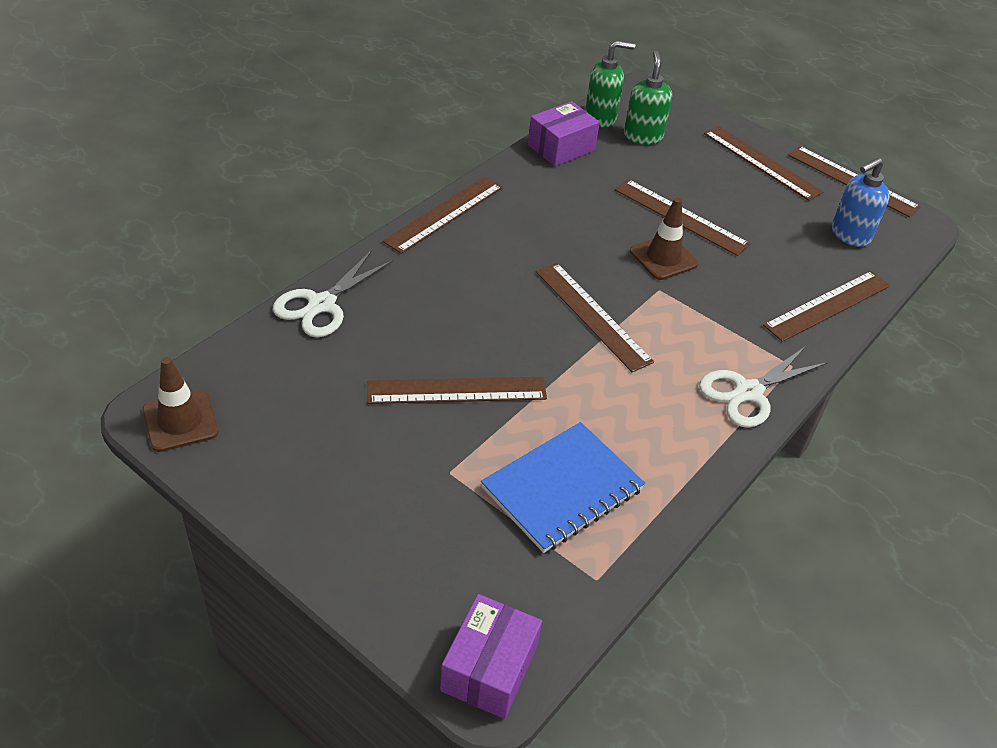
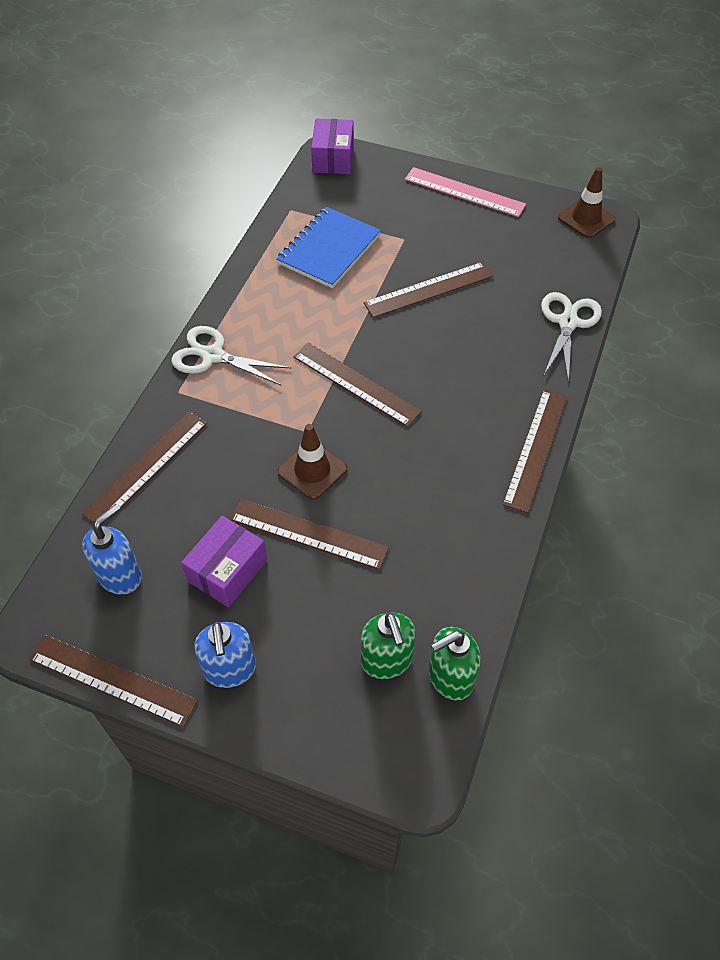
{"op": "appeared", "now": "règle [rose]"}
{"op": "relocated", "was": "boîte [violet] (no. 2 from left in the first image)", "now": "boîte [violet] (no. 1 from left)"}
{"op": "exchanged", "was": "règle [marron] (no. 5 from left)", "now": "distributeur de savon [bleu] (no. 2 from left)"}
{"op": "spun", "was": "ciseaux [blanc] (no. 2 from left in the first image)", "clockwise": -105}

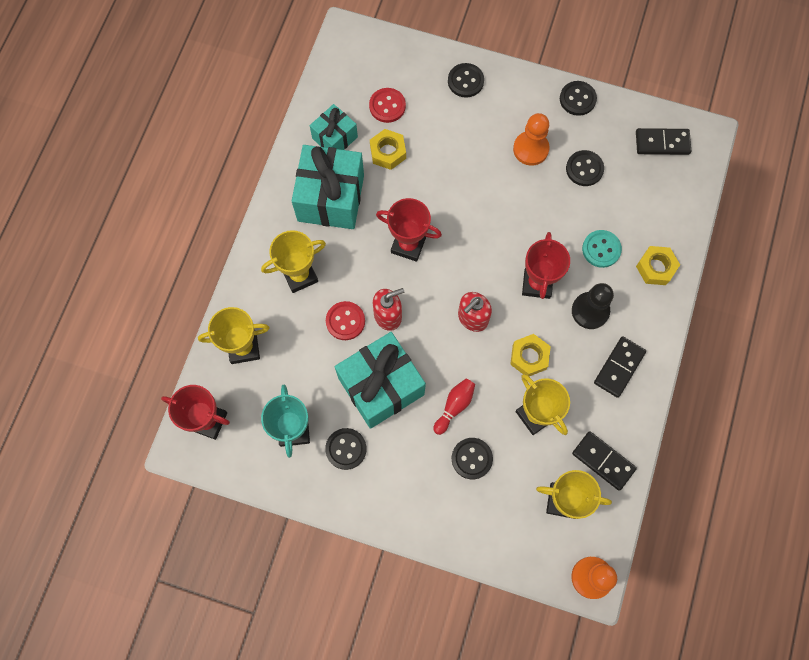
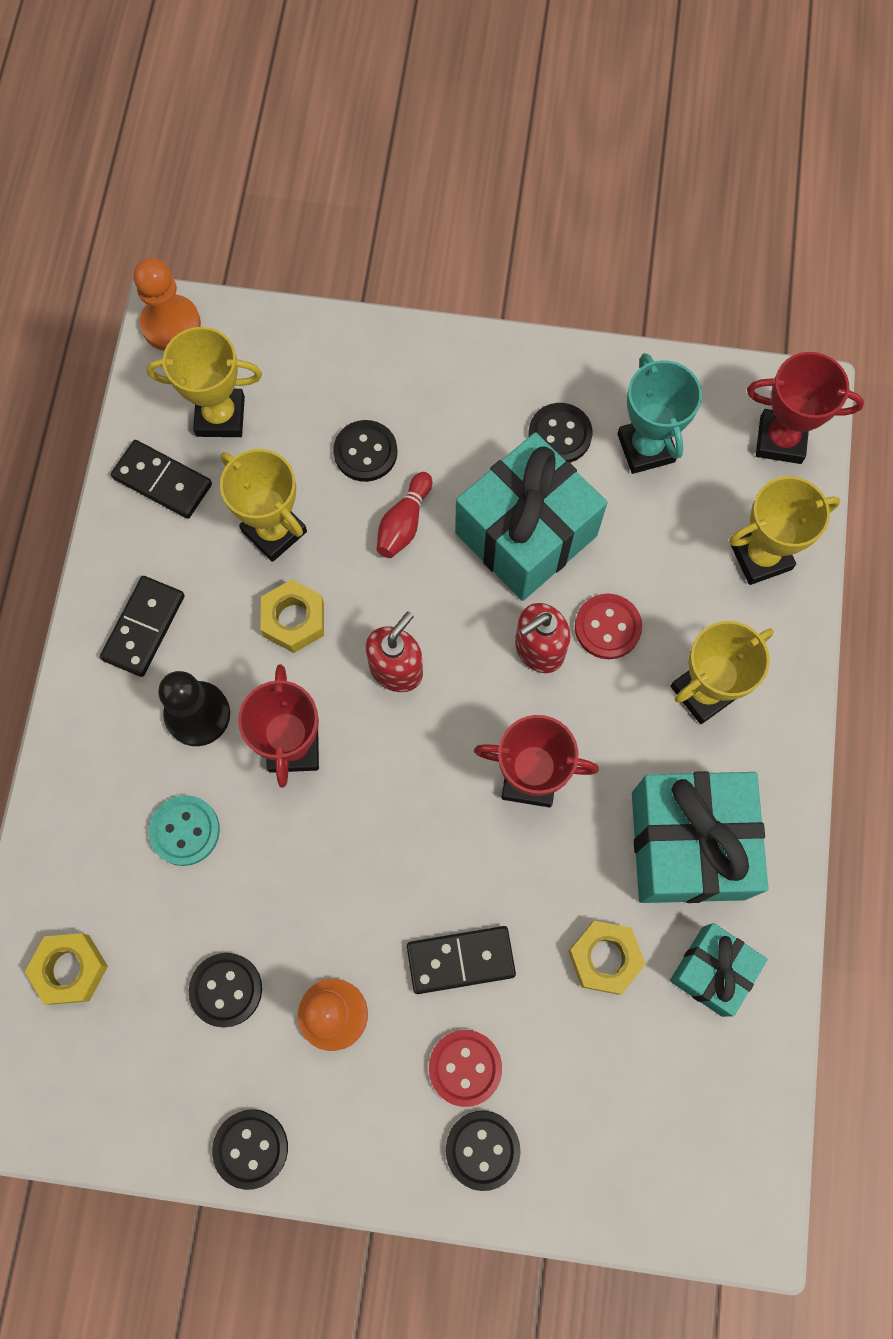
{"op": "relocated", "was": "bouton [rouge] (no. 2 from left in the first image)", "now": "bouton [rouge] (no. 1 from left)"}
{"op": "relocated", "was": "domino [noir] (no. 3 from left)"}
{"op": "relocated", "was": "écrou [jaune] (no. 3 from left in the first image)", "now": "écrou [jaune] (no. 1 from left)"}

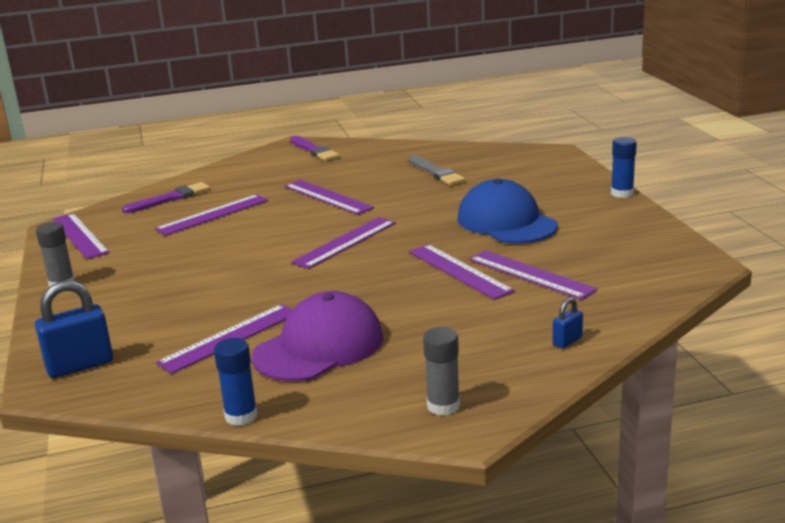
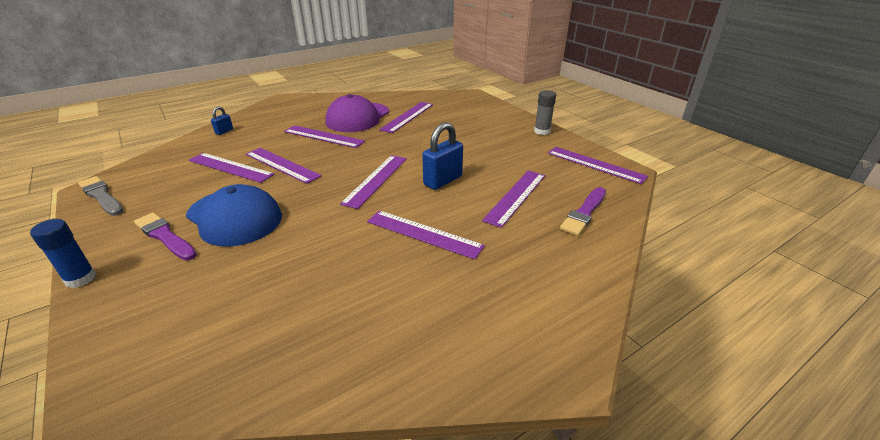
{"op": "missing", "was": "bâton de colle [bleu] (no. 1 from left)"}
{"op": "missing", "was": "bâton de colle [gris] (no. 2 from left)"}
{"op": "appeared", "now": "règle [violet] (no. 3 from left)"}
{"op": "relocated", "was": "cadenas [bleu] (no. 1 from left in the first image)", "now": "cadenas [bleu] (no. 2 from left)"}
{"op": "relocated", "was": "pinceau [violet] (no. 2 from left in the first image)", "now": "pinceau [violet] (no. 1 from left)"}
{"op": "relocated", "was": "pinceau [gris]"}

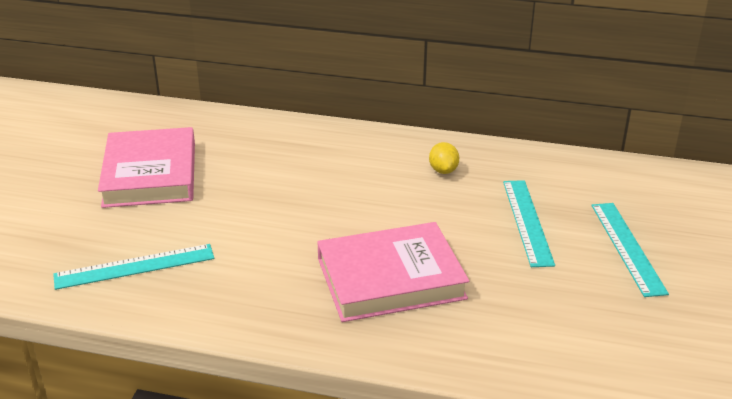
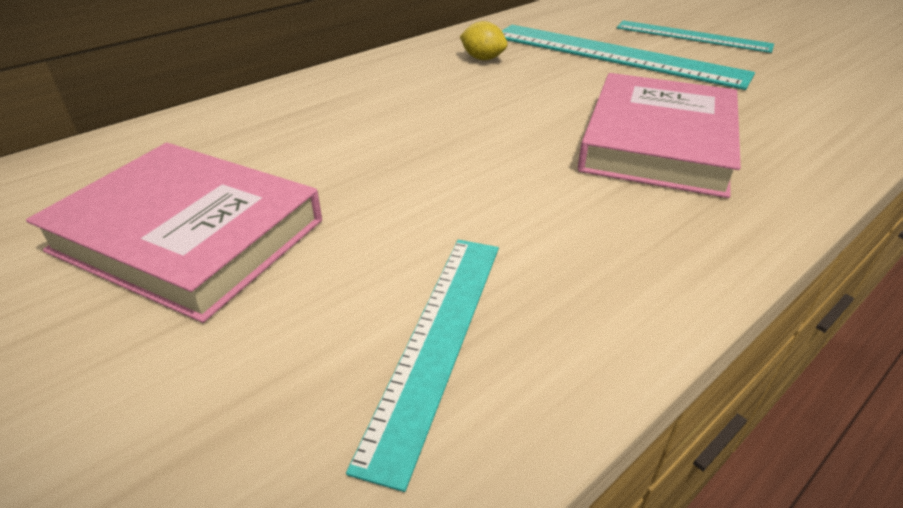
{"op": "size", "was": "règle [turquoise] (no. 2 from left)", "ratio": 1.61}

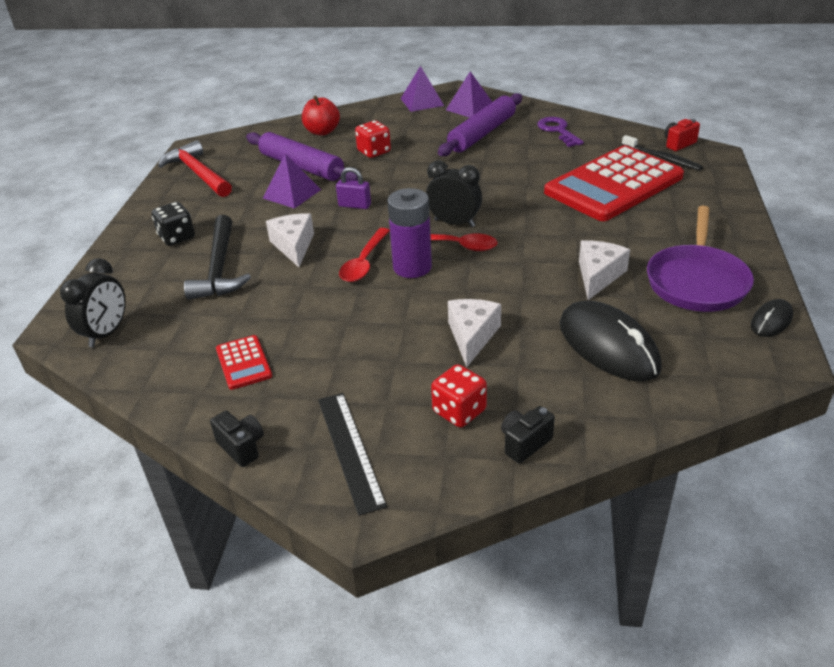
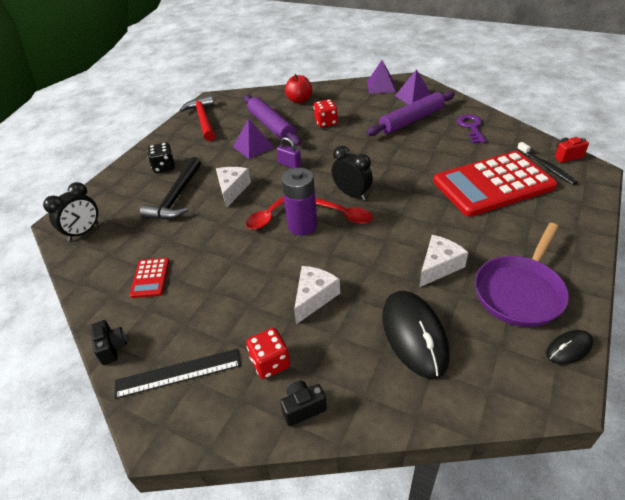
{"op": "spun", "was": "règle [noir]", "clockwise": 75}

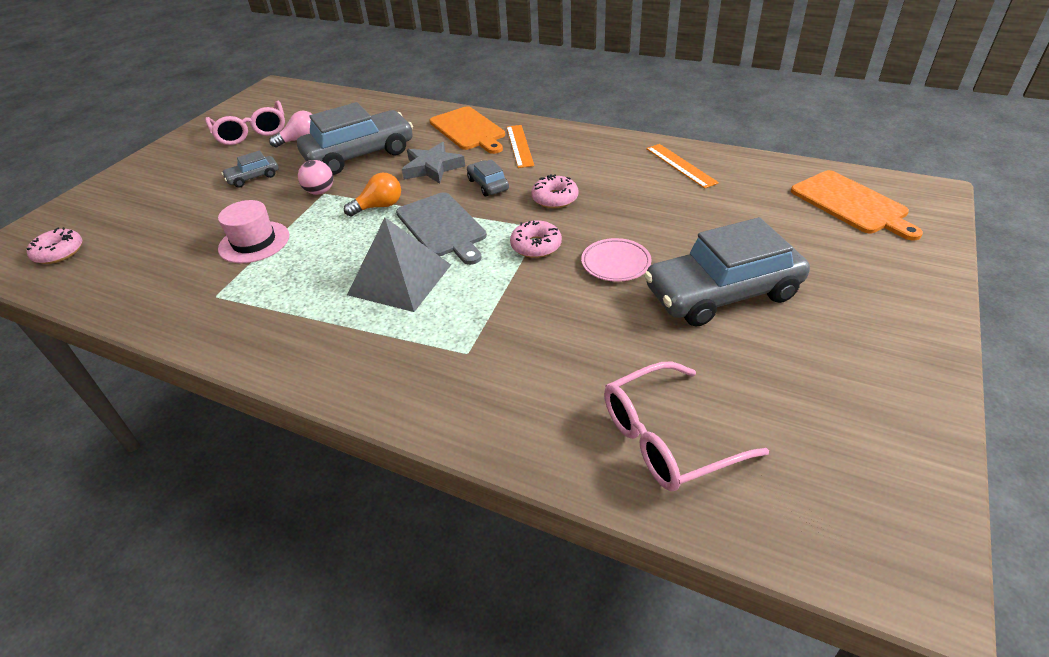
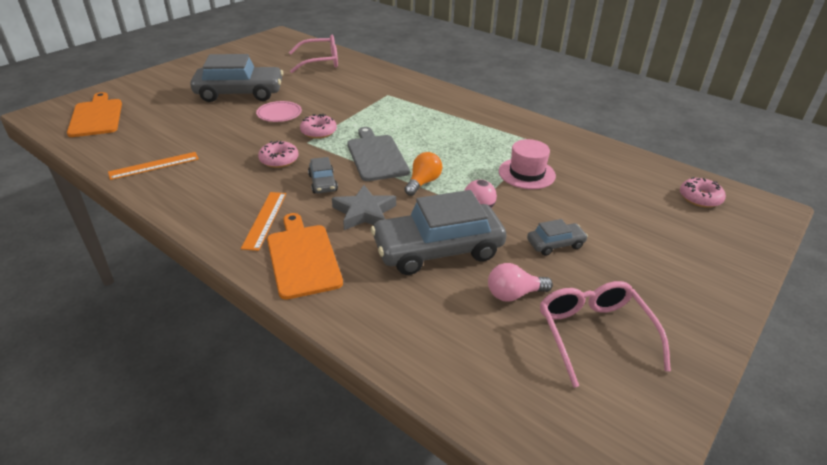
{"op": "missing", "was": "pyramide [gris]"}
{"op": "spun", "was": "ampoule [orange]", "clockwise": 135}
{"op": "spun", "was": "règle [orange] (no. 2 from left in the first image)", "clockwise": 75}

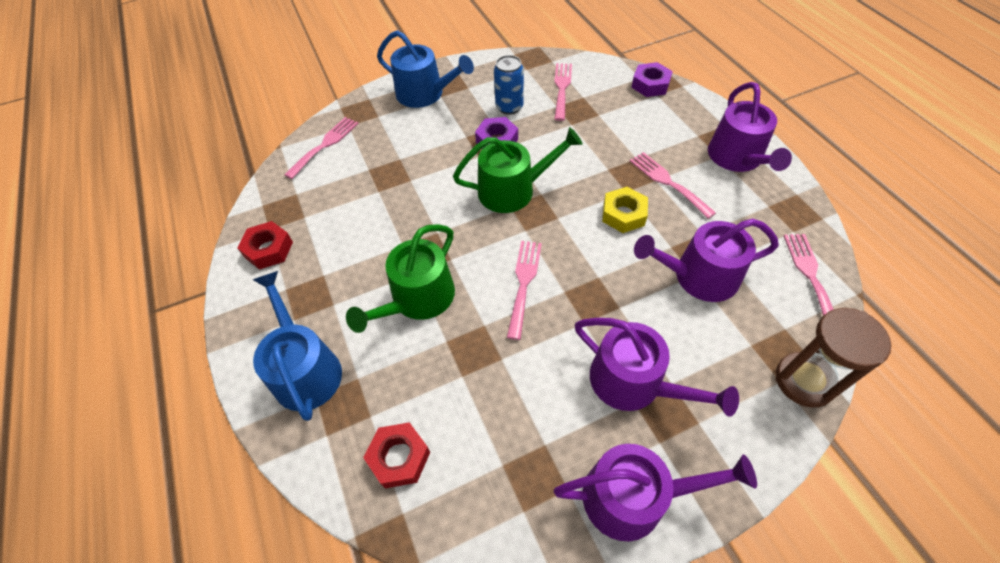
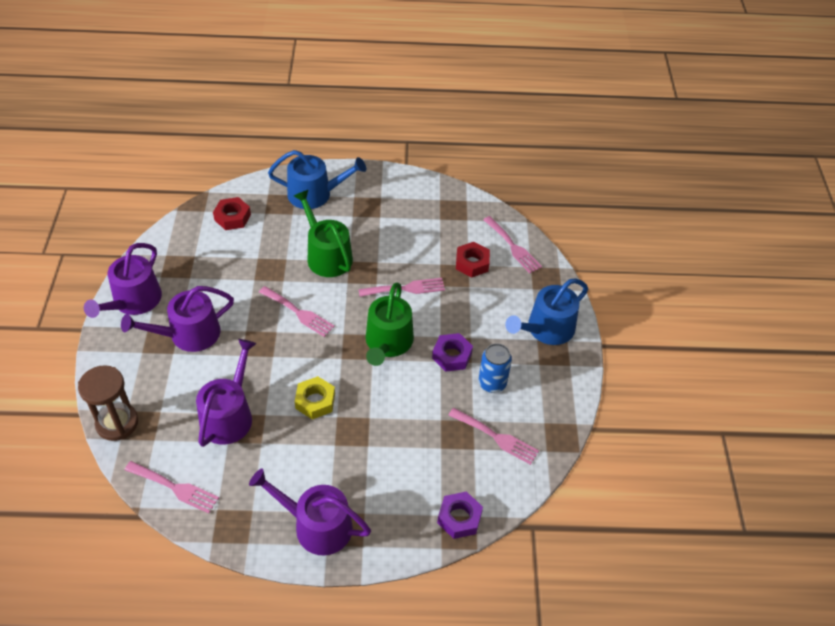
{"op": "relocated", "was": "écrou [rouge] (no. 1 from left in the first image)", "now": "écrou [rouge] (no. 2 from left)"}
{"op": "relocated", "was": "fourchette [rose] (no. 4 from left in the first image)", "now": "fourchette [rose] (no. 3 from left)"}

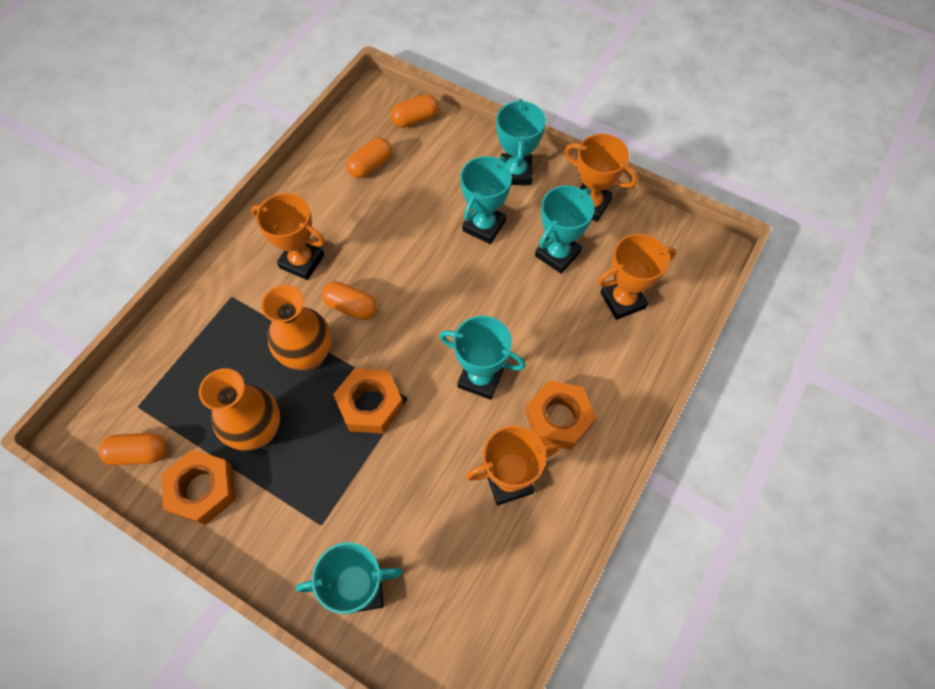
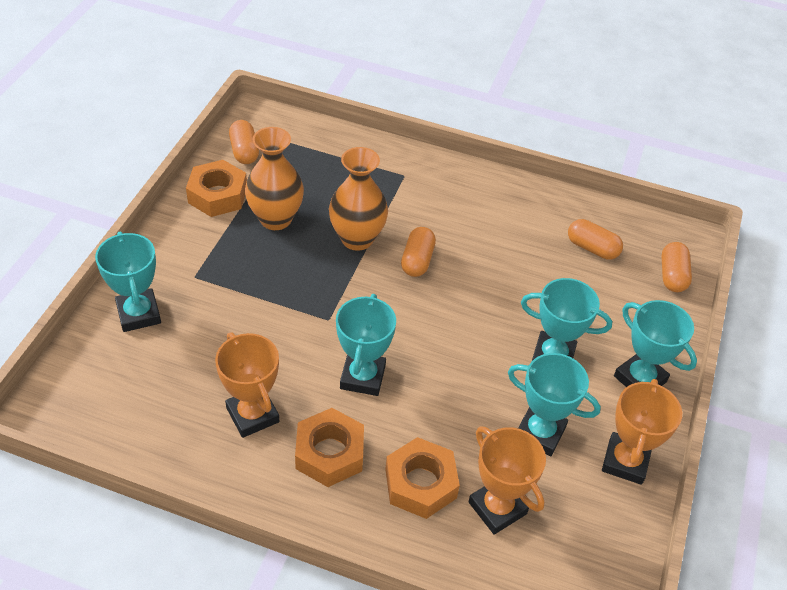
{"op": "missing", "was": "trophée [orange] (no. 1 from left)"}
{"op": "relocated", "was": "écrou [orange] (no. 2 from left in the first image)", "now": "écrou [orange] (no. 3 from left)"}
{"op": "spun", "was": "gélule [orange] (no. 4 from left)", "clockwise": 45}
{"op": "spun", "was": "trophée [turquoise] (no. 4 from left in the first image)", "clockwise": 60}

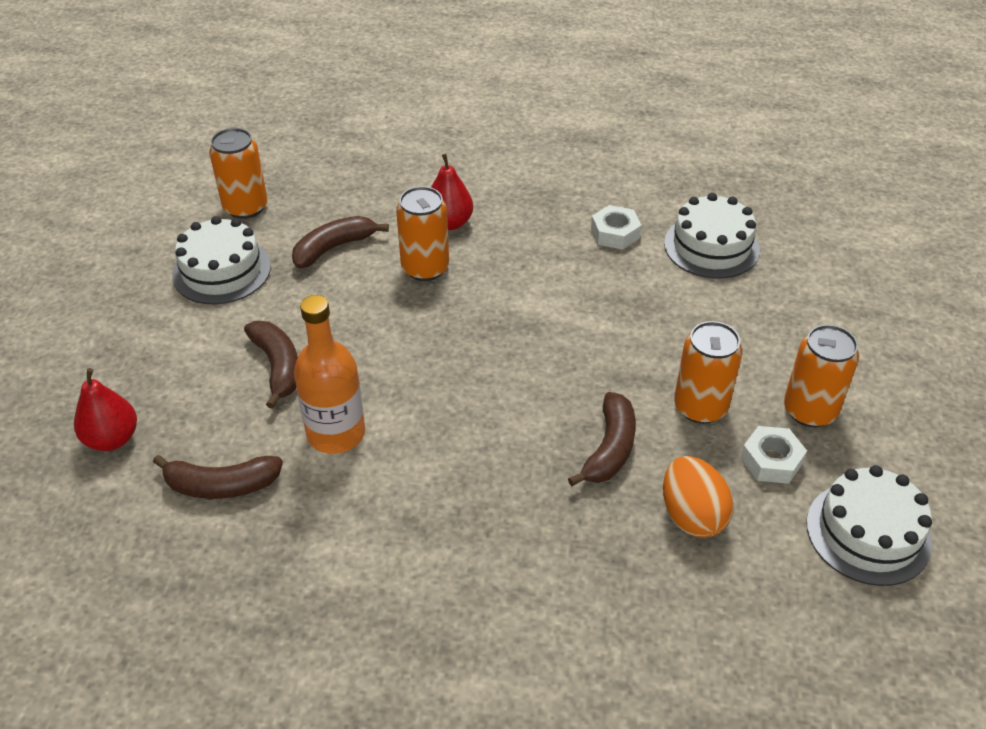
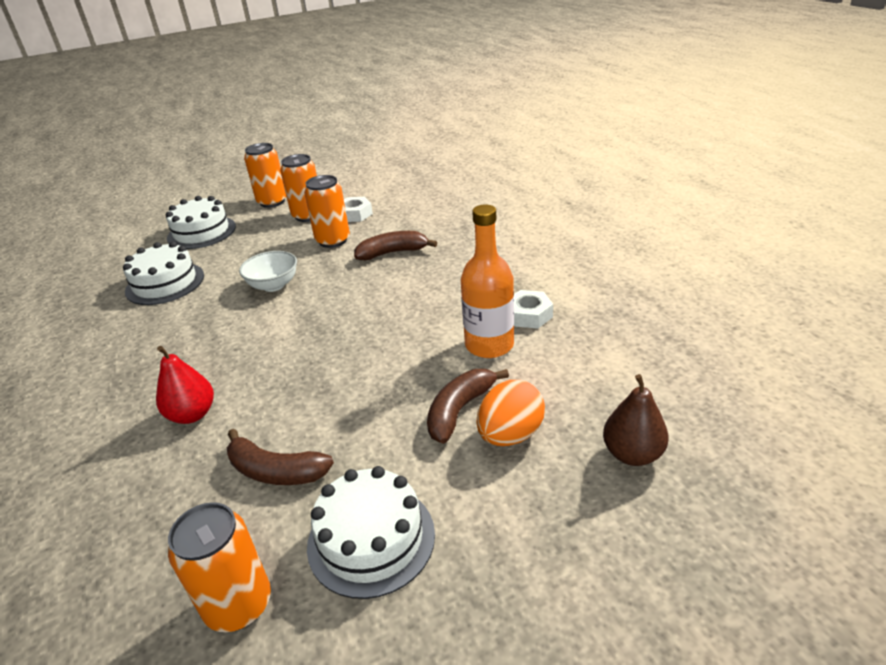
{"op": "missing", "was": "banane [marron] (no. 1 from left)"}
{"op": "appeared", "now": "bol [blanc]"}
{"op": "relocated", "was": "canette [orange] (no. 2 from left)"}
{"op": "relocated", "was": "écrou [blanc] (no. 1 from left in the first image)", "now": "écrou [blanc] (no. 2 from left)"}
{"op": "relocated", "was": "œuf [orange]"}
{"op": "relocated", "was": "gâteau [blanc] (no. 3 from left in the first image)", "now": "gâteau [blanc] (no. 2 from left)"}
{"op": "colour", "was": "poire [rouge] (no. 1 from left)", "now": "poire [marron]"}

